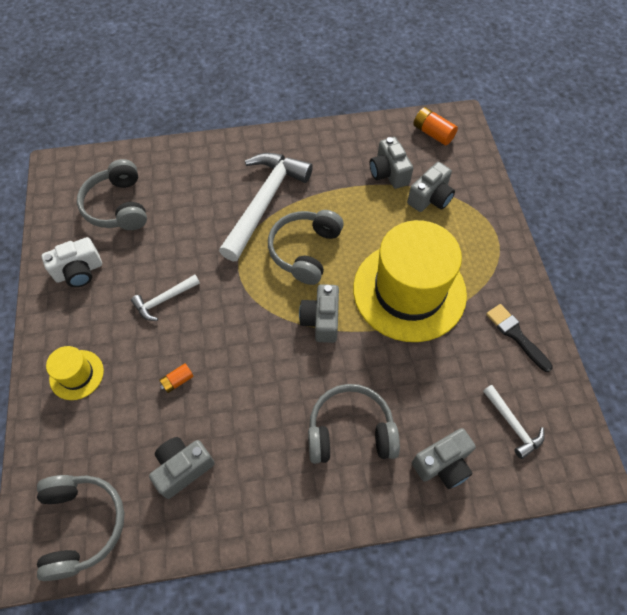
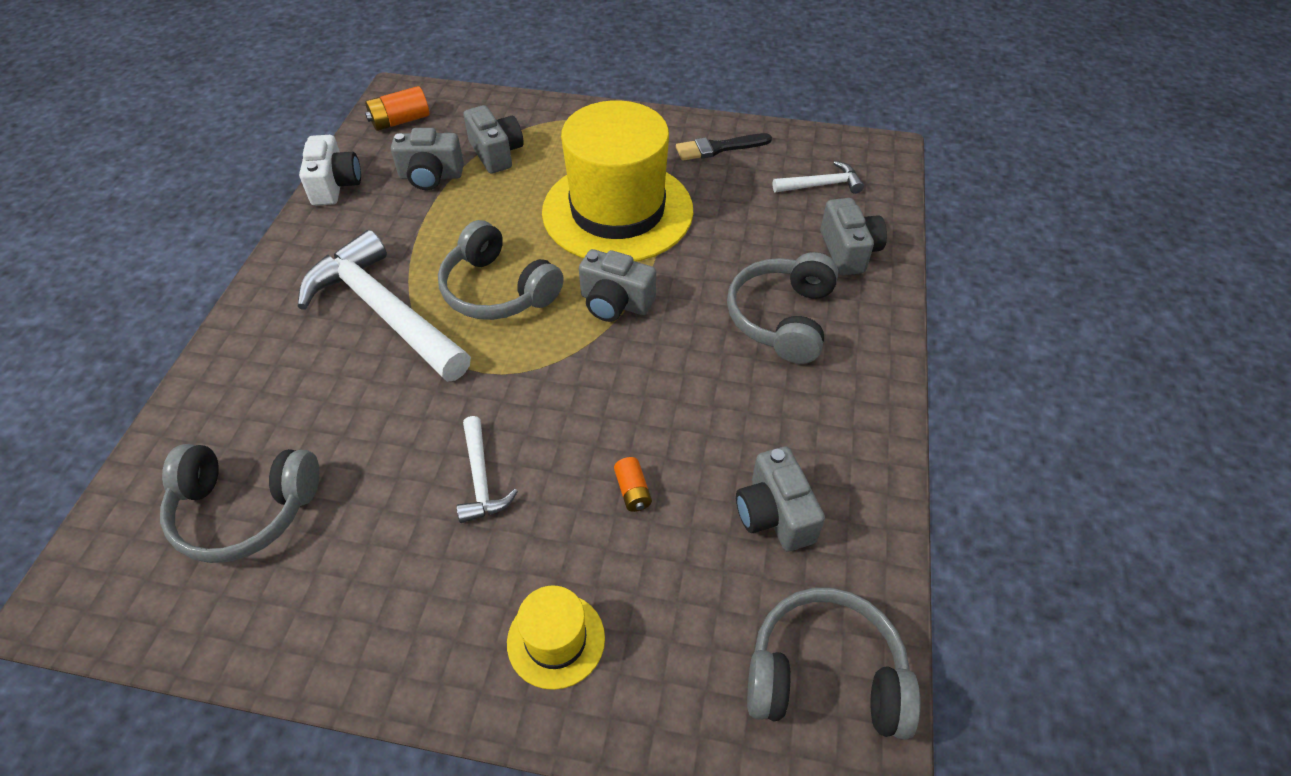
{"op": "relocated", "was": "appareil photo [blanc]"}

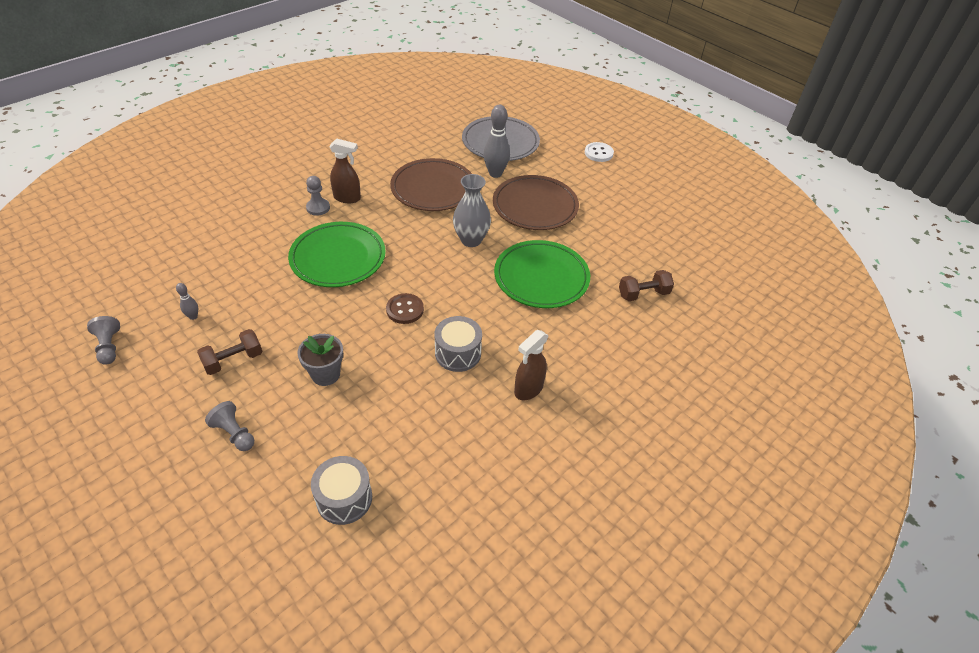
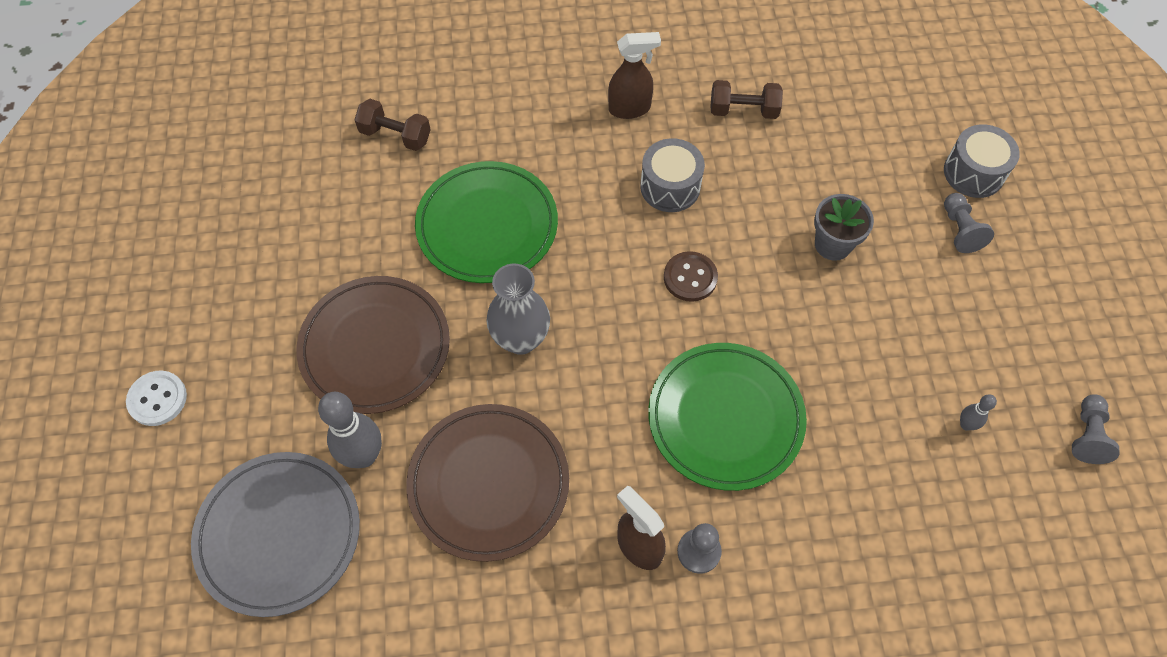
{"op": "relocated", "was": "haltère [marron] (no. 1 from left in the first image)", "now": "haltère [marron] (no. 2 from left)"}
{"op": "relocated", "was": "tambour [gris] (no. 1 from left in the first image)", "now": "tambour [gris] (no. 2 from left)"}

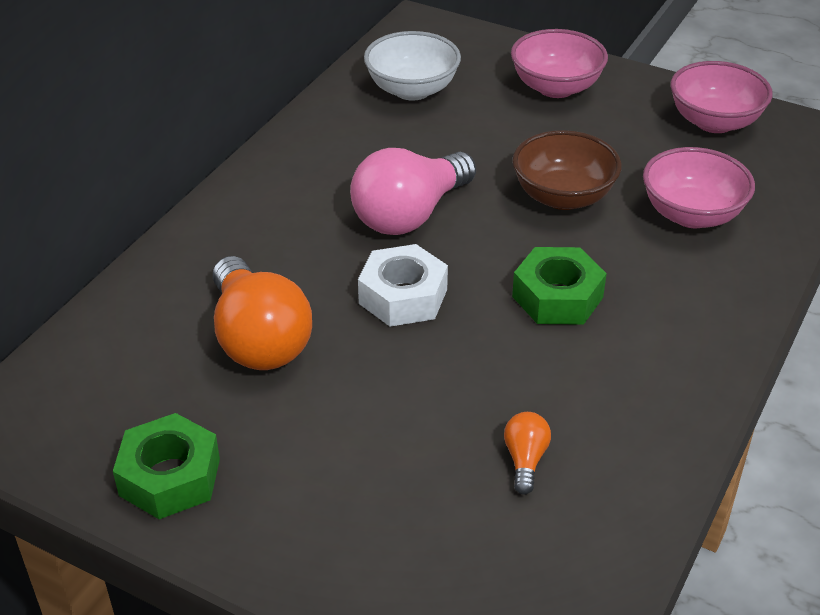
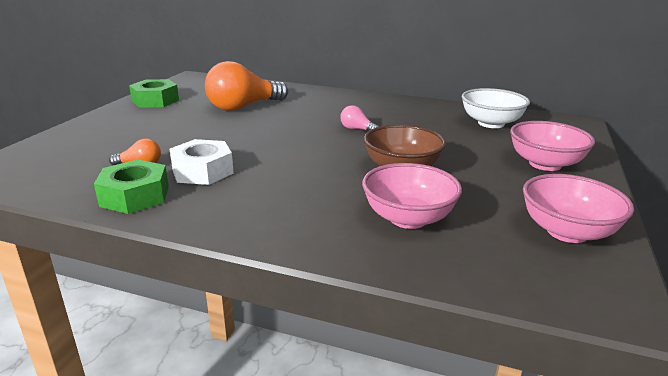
{"op": "relocated", "was": "écrou [blanc]"}
{"op": "relocated", "was": "écrou [vert] (no. 2 from left in the first image)", "now": "écrou [vert] (no. 1 from left)"}
{"op": "size", "was": "ampoule [rose]", "ratio": 0.45}

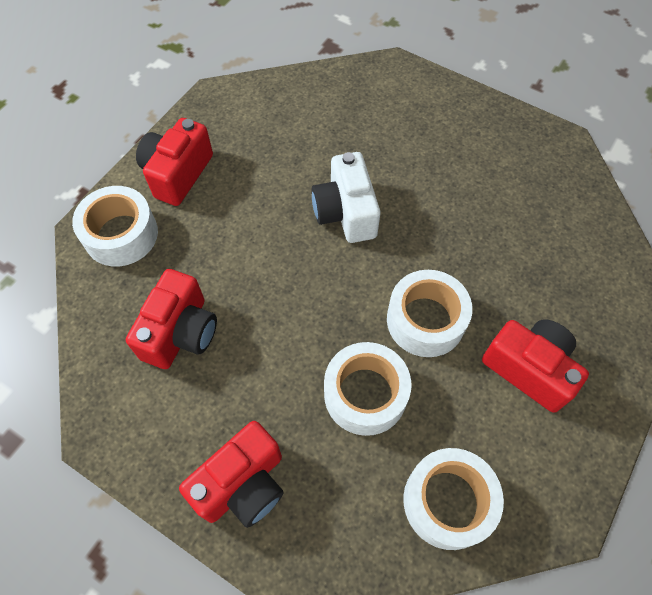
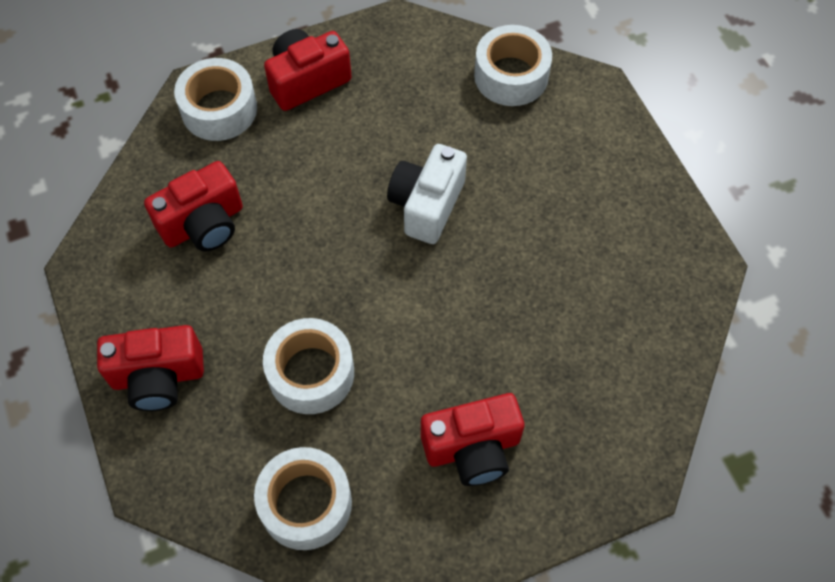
{"op": "relocated", "was": "ruban adhésif [blanc] (no. 3 from left in the first image)", "now": "ruban adhésif [blanc] (no. 4 from left)"}
{"op": "spun", "was": "appareil photo [rouge] (no. 4 from left)", "clockwise": 90}

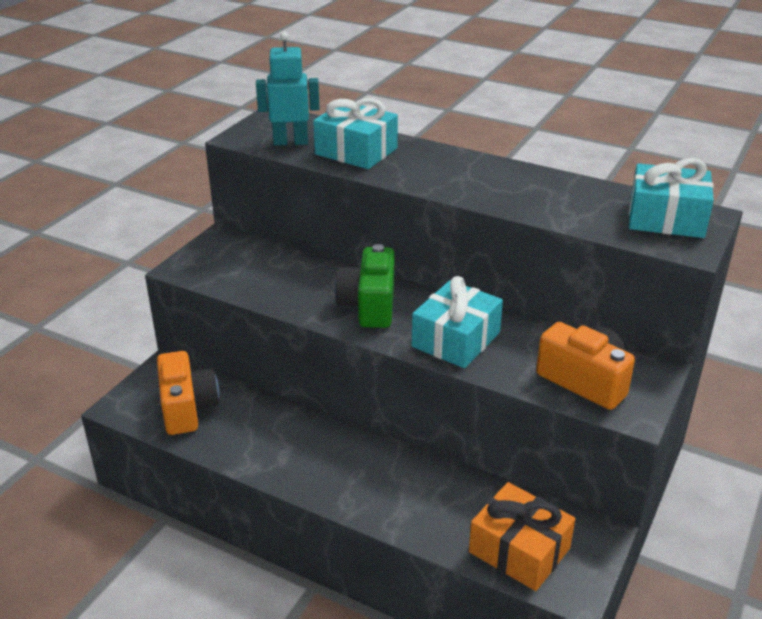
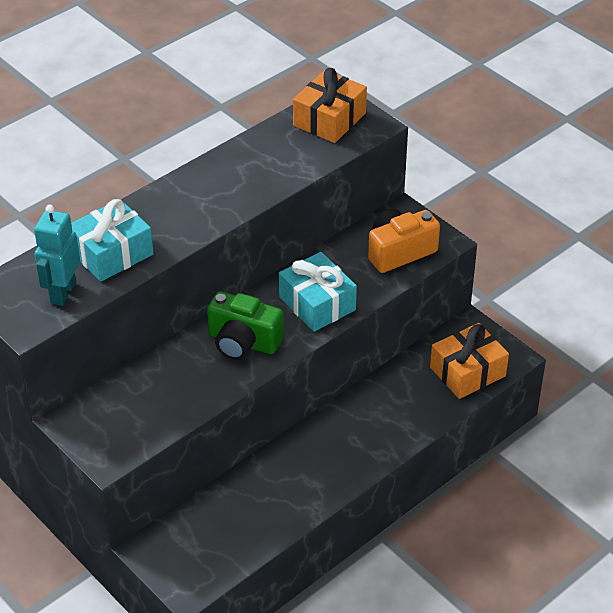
{"op": "missing", "was": "appareil photo [orange] (no. 1 from left)"}
{"op": "colour", "was": "cadeau [turquoise] (no. 3 from left)", "now": "cadeau [orange] (no. 1 from left)"}

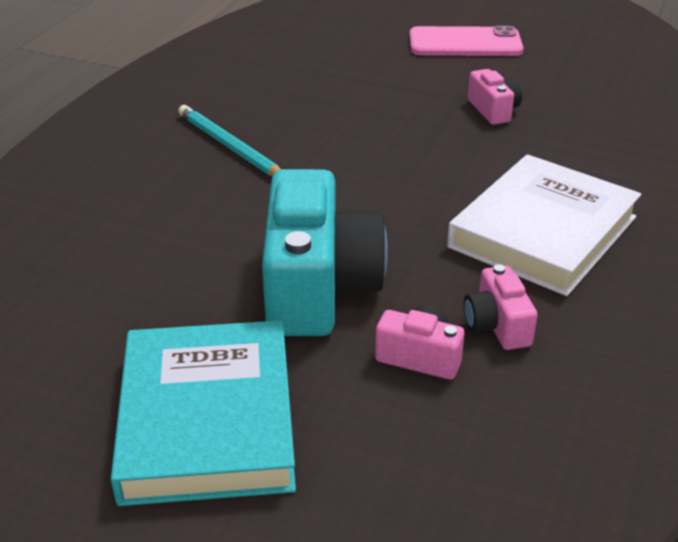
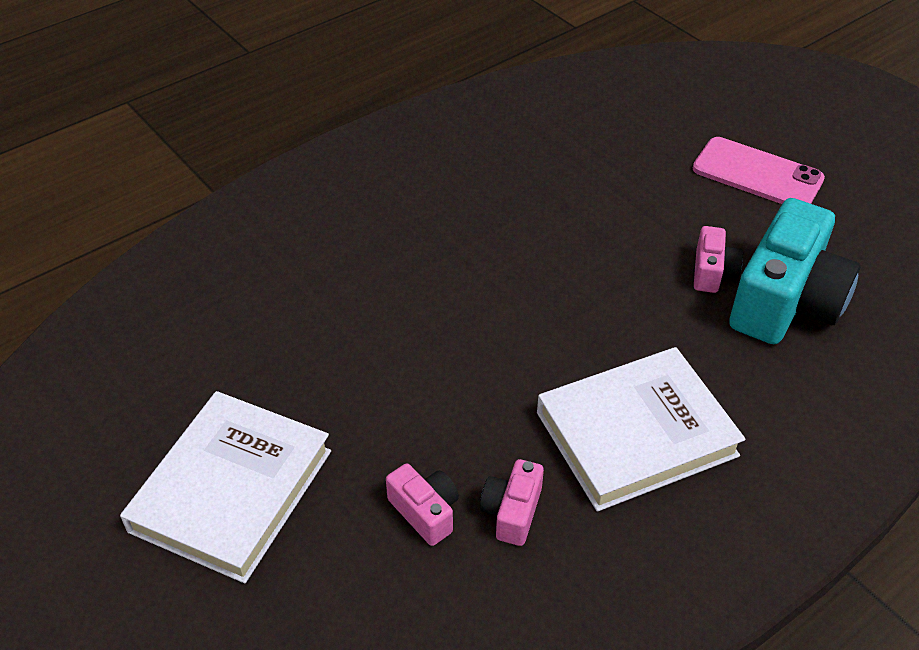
{"op": "missing", "was": "crayon [turquoise]"}
{"op": "relocated", "was": "appareil photo [turquoise]"}
{"op": "colour", "was": "livre [turquoise]", "now": "livre [blanc] (no. 1 from left)"}

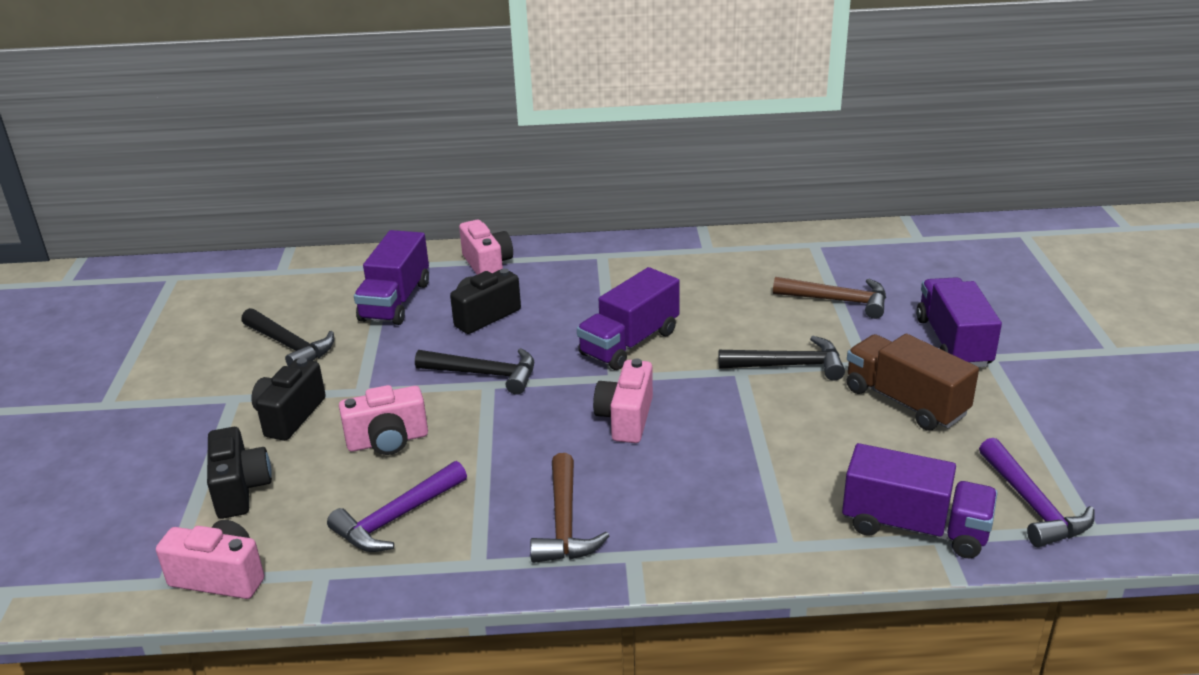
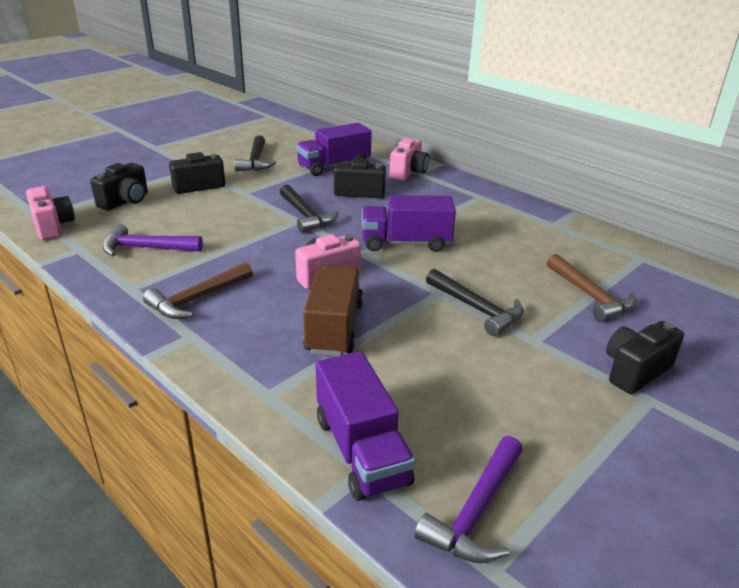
{"op": "missing", "was": "appareil photo [rose] (no. 2 from left)"}
{"op": "relocated", "was": "camion [marron]"}
{"op": "exchanged", "was": "camion [violet] (no. 4 from left)", "now": "appareil photo [noir] (no. 4 from left)"}

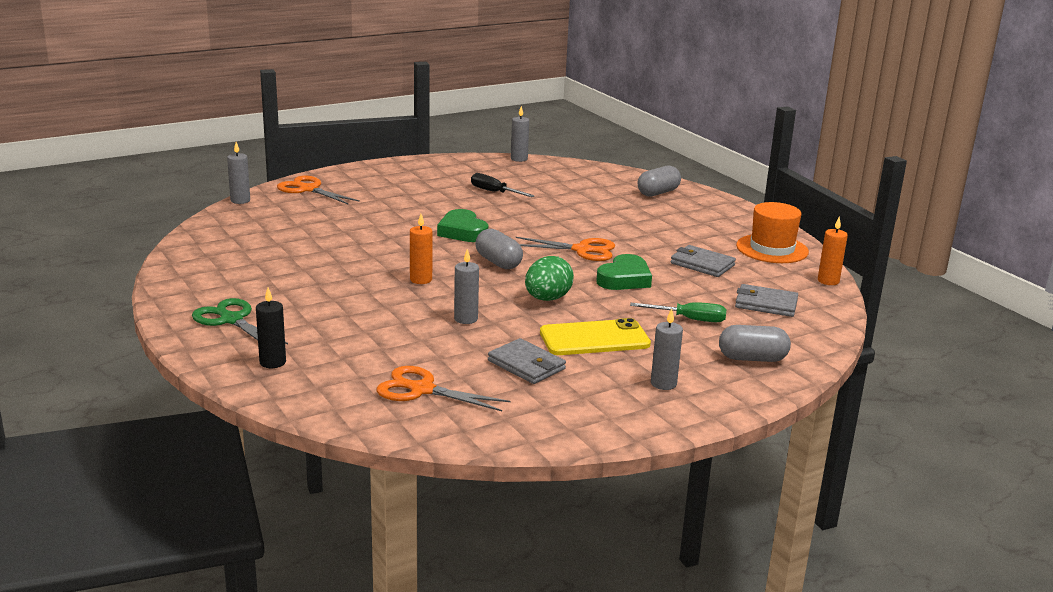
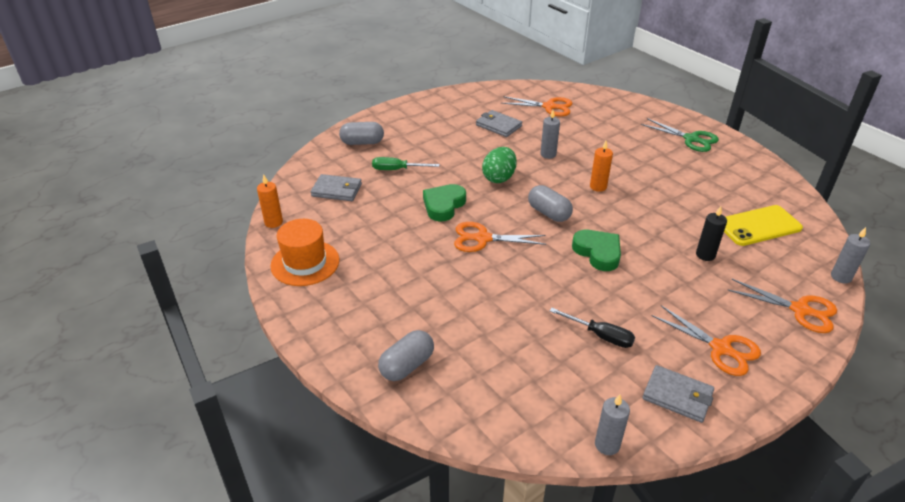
{"op": "missing", "was": "bougie [gris] (no. 4 from left)"}
{"op": "appeared", "now": "ciseaux [orange] (no. 3 from left)"}
{"op": "relocated", "was": "bougie [noir]"}
{"op": "relocated", "was": "téléphone [jaune]"}
{"op": "relocated", "was": "portefeuille [gris] (no. 2 from left in the first image)", "now": "portefeuille [gris] (no. 3 from left)"}

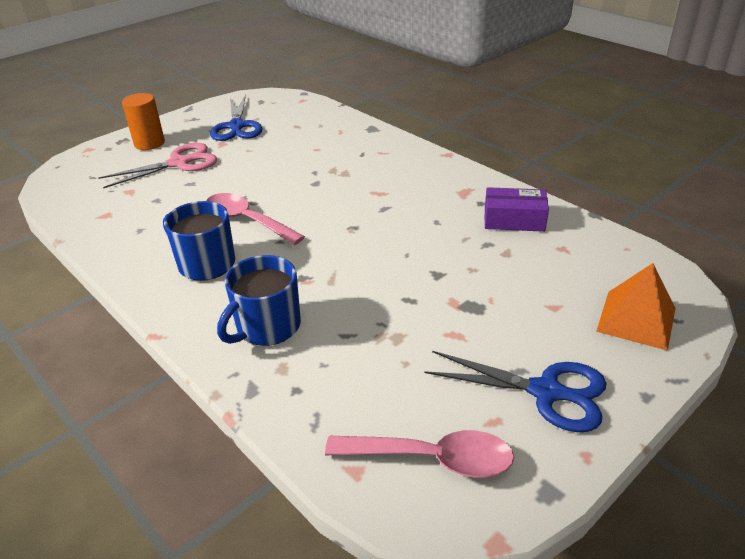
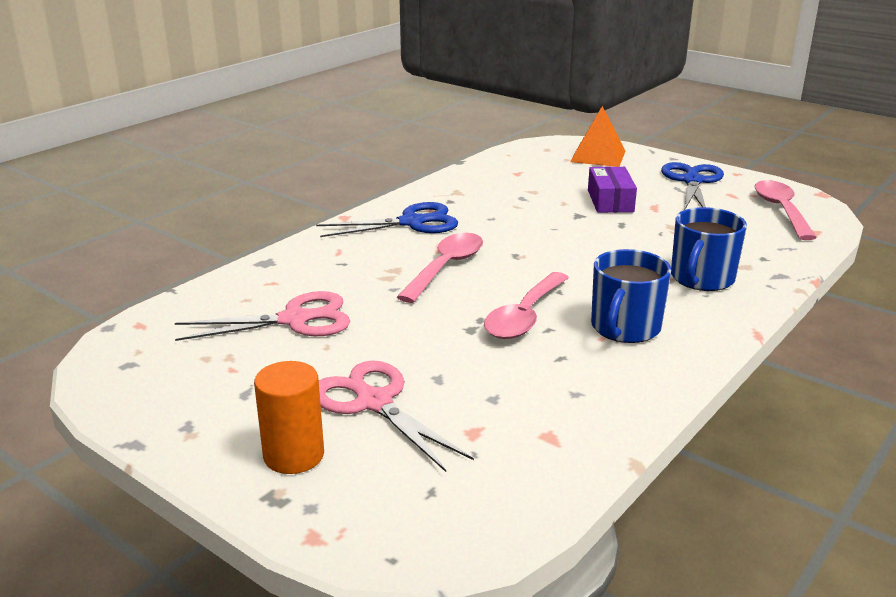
{"op": "appeared", "now": "ciseaux [rose] (no. 1 from left)"}
{"op": "appeared", "now": "cuillère [rose] (no. 1 from left)"}
{"op": "relocated", "was": "ciseaux [bleu] (no. 1 from left)"}
{"op": "relocated", "was": "boîte [violet]"}
{"op": "spun", "was": "tasse [bleu] (no. 2 from left)", "clockwise": 90}

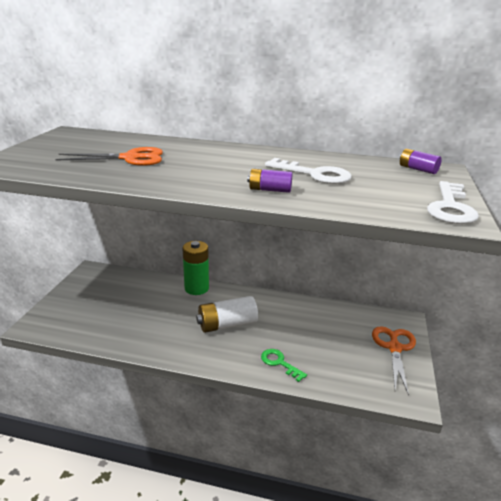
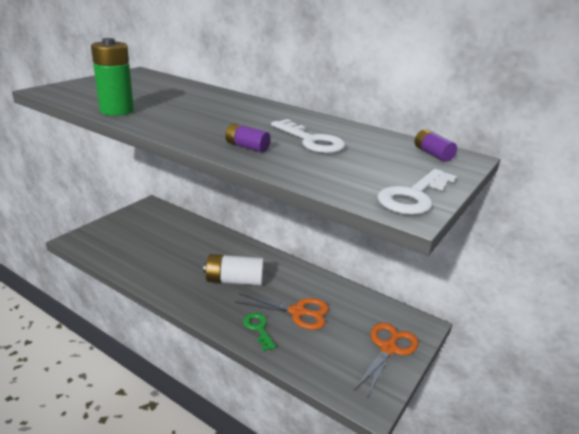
{"op": "relocated", "was": "ciseaux [orange] (no. 1 from left)"}
{"op": "relocated", "was": "pile [vert]"}

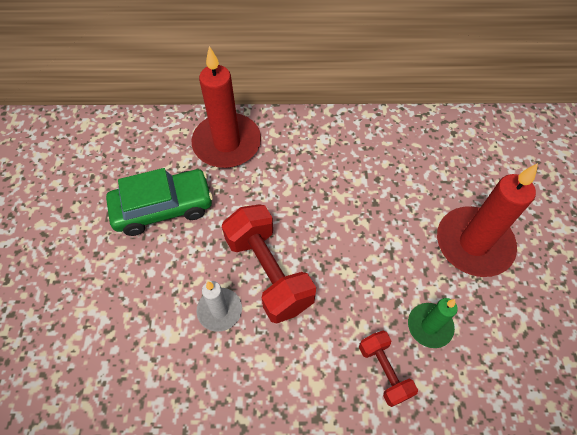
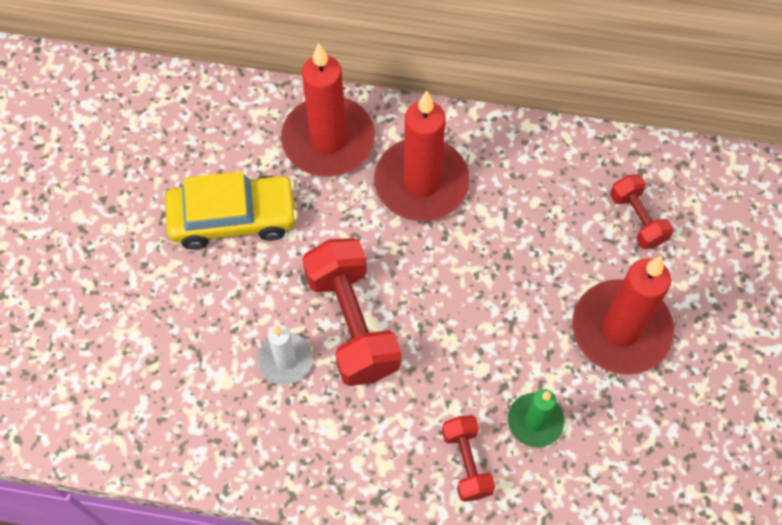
{"op": "appeared", "now": "bougie [rouge] (no. 2 from left)"}
{"op": "appeared", "now": "haltère [rouge] (no. 3 from left)"}
{"op": "colour", "was": "voiture [vert]", "now": "voiture [jaune]"}

